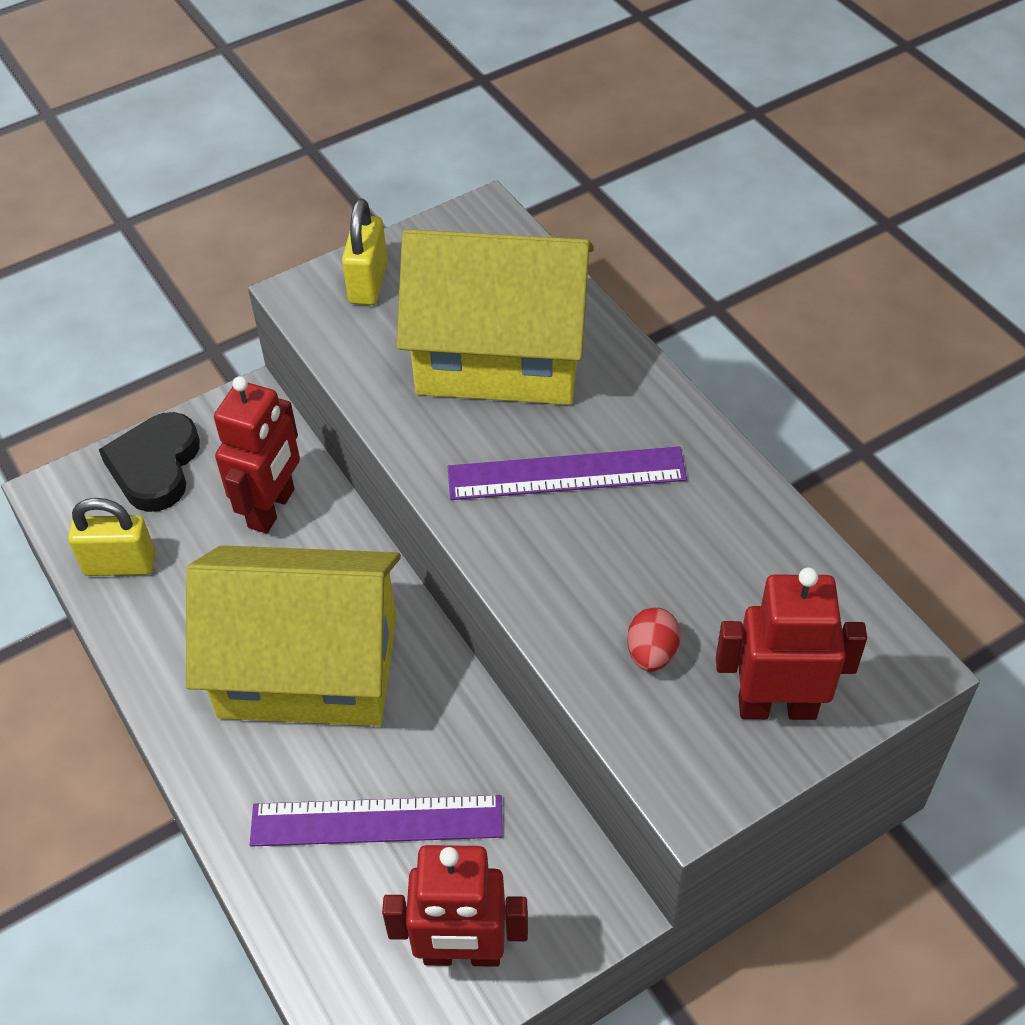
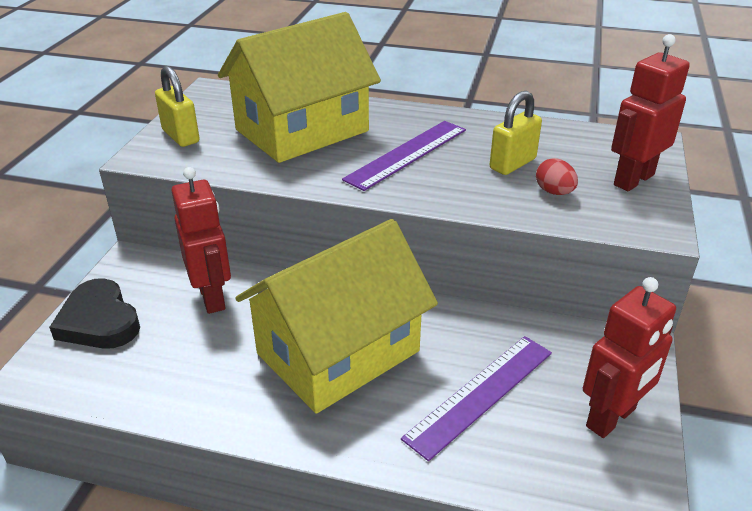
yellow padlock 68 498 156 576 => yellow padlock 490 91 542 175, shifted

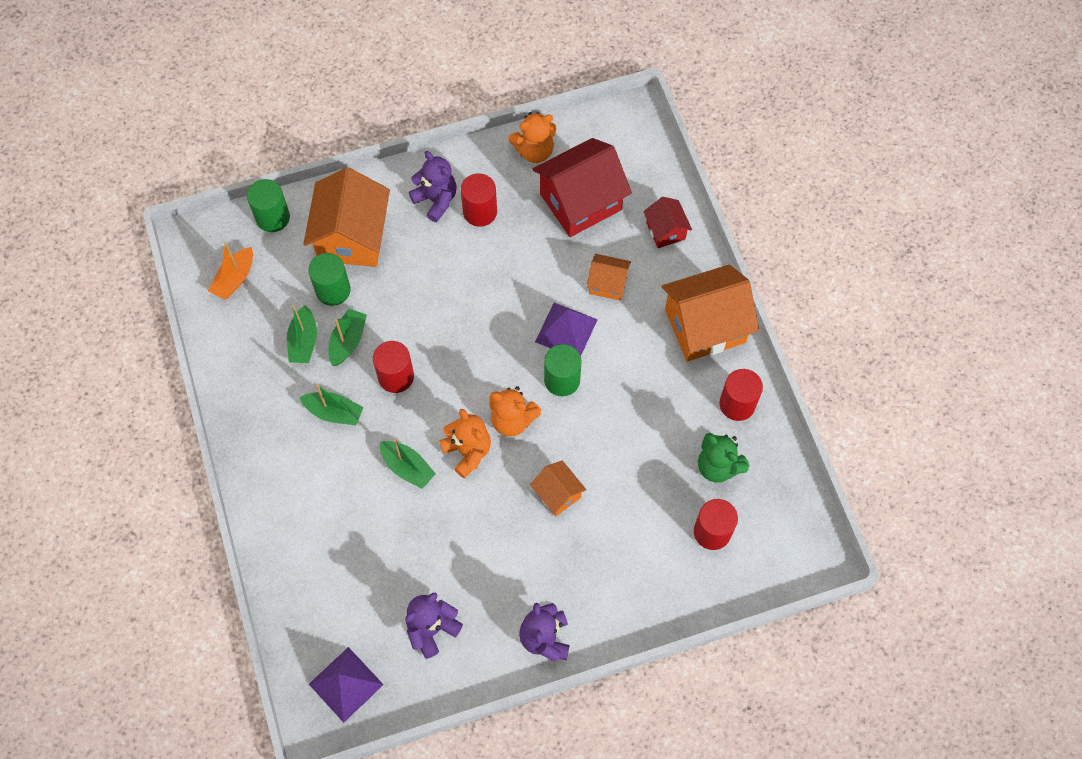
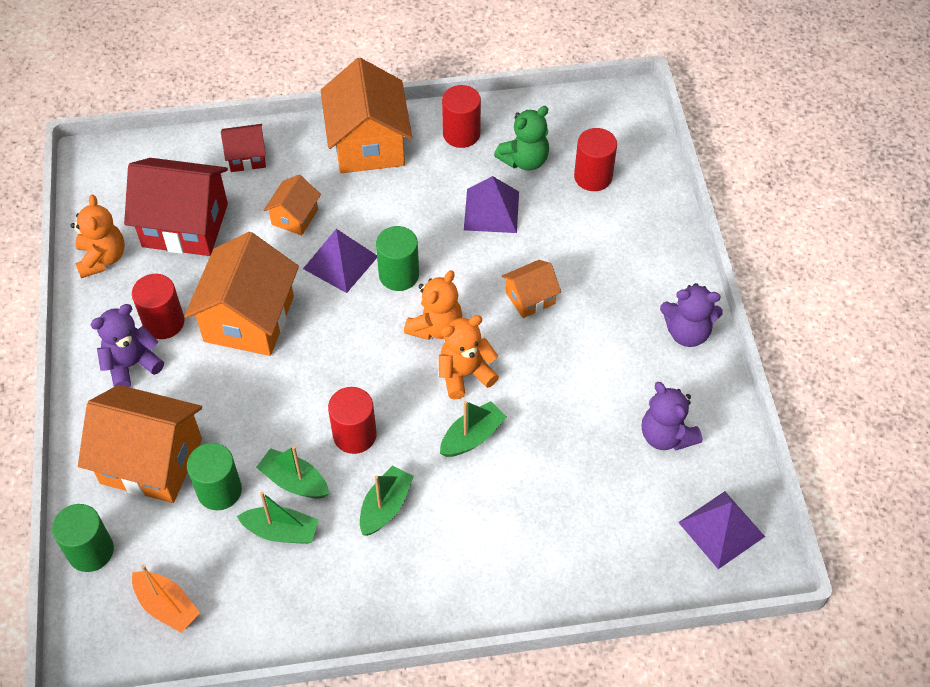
red house 532 138 632 237 => red house 124 158 228 256, 60 degrees counterclockwise
nothing => orange house 184 232 299 356
nothing => purple pyramid 464 176 519 233

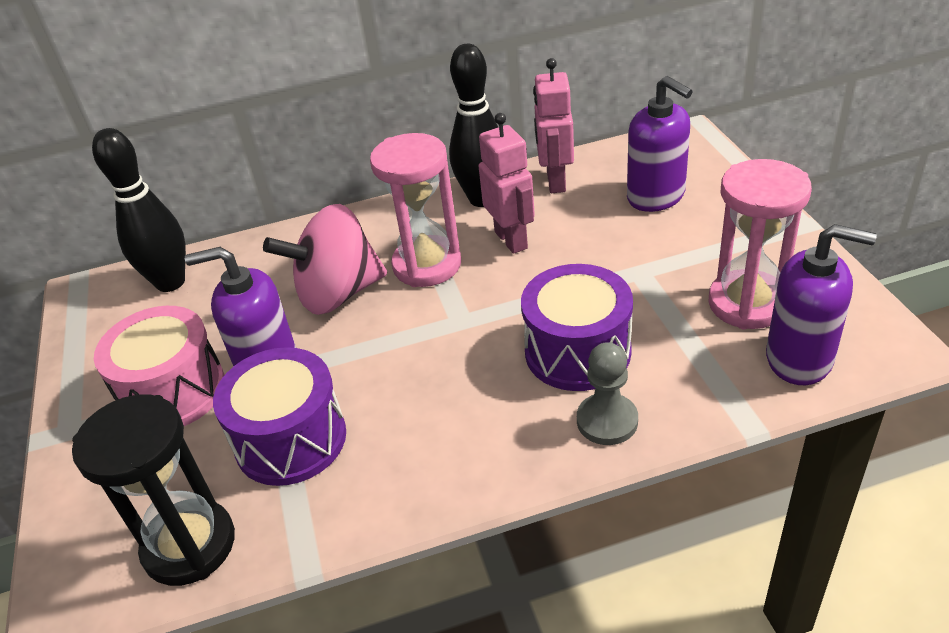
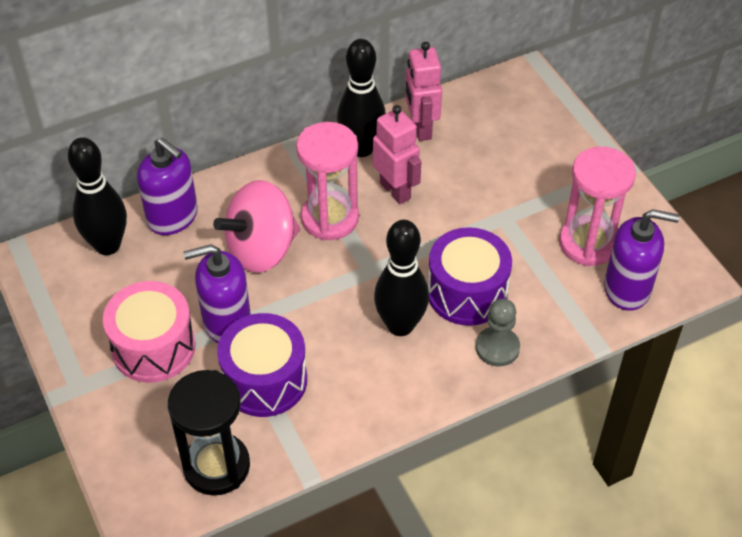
purple soap dispenser 627 76 693 212 => purple soap dispenser 137 138 198 235, shifted
nothing => black bowling pin 374 220 429 336

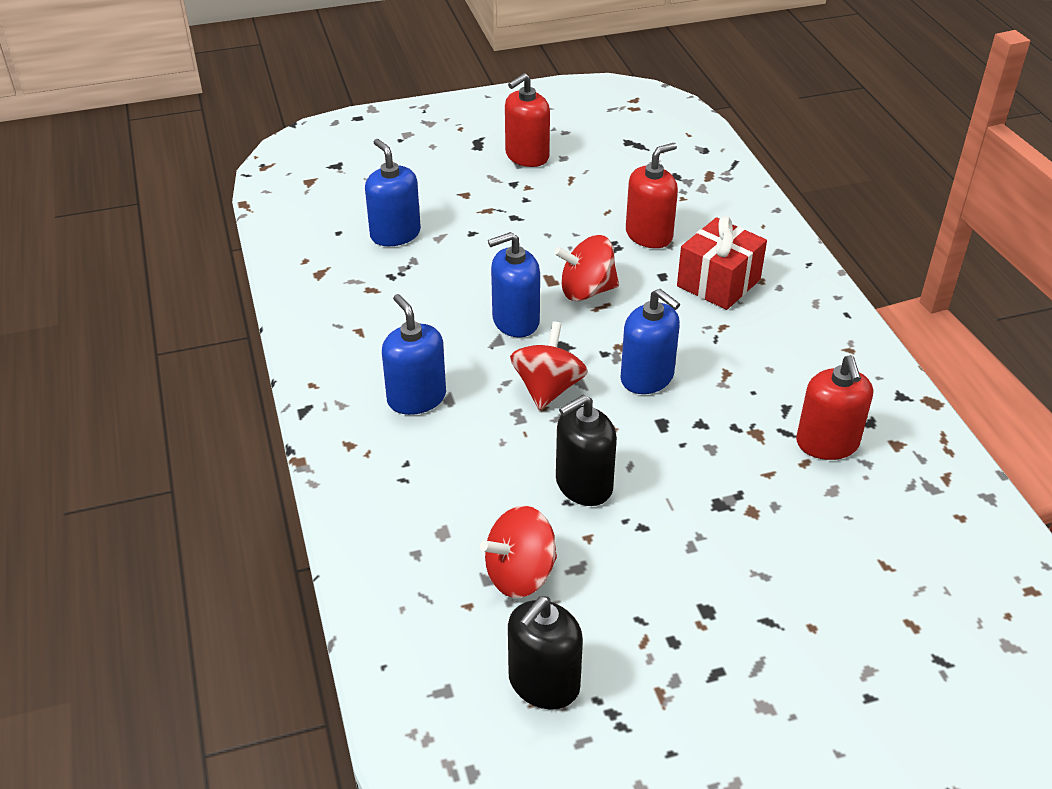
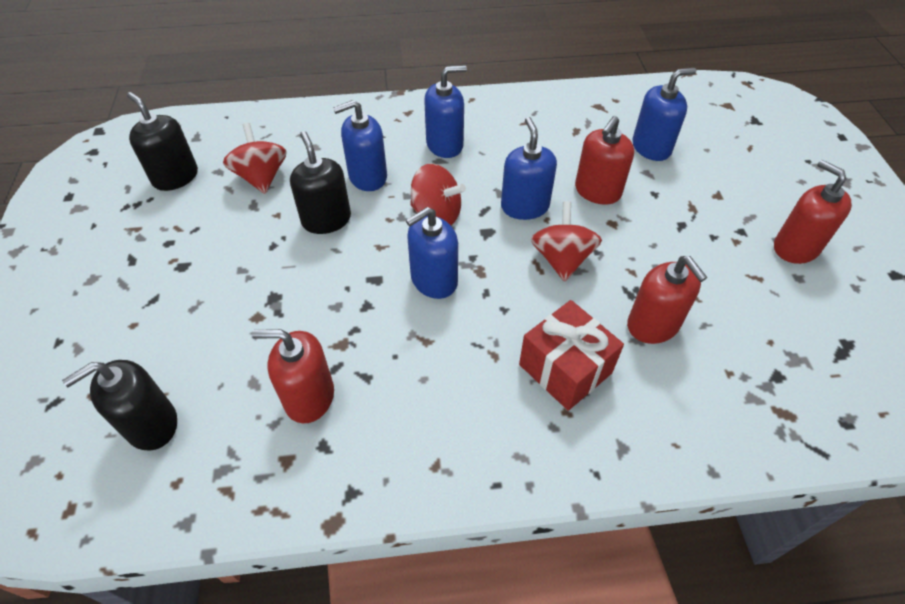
nothing => black soap dispenser 62 360 177 451
nothing => blue soap dispenser 333 100 387 191
nothing => red soap dispenser 575 116 634 205

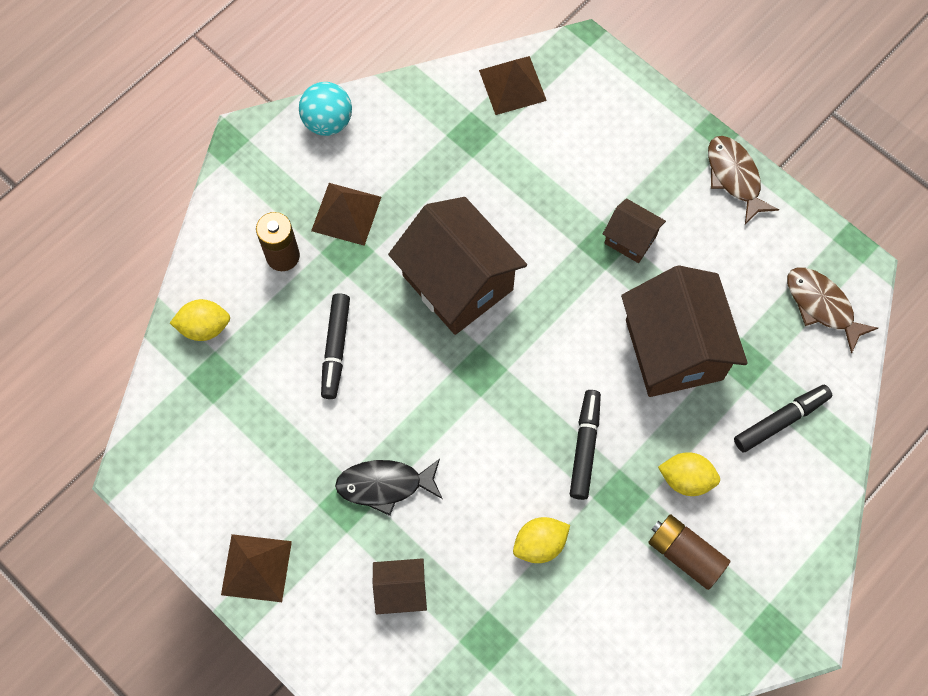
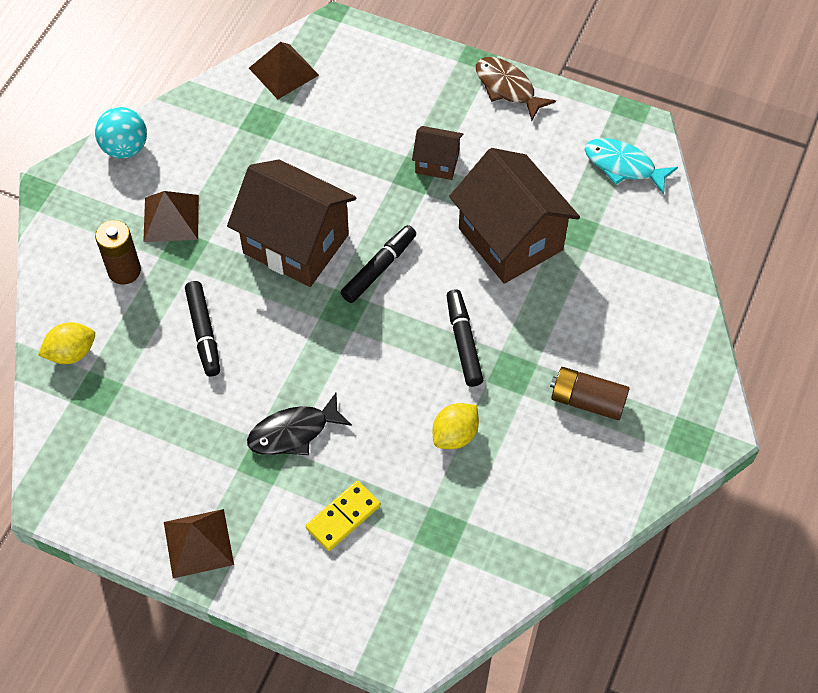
brown house 373 558 427 614 => yellow domino 306 481 381 551
yellow lemon 658 452 720 496 => nothing
black marker 734 385 832 453 => black marker 341 225 416 303, shifted
brown fish 787 267 878 354 => turquoise fish 585 138 678 195

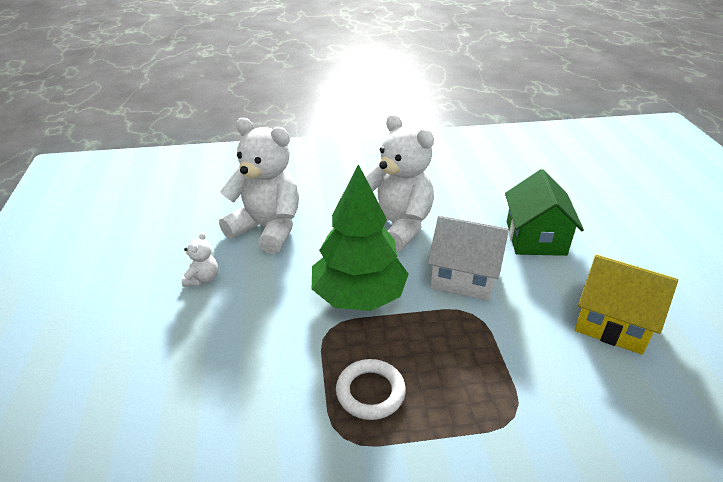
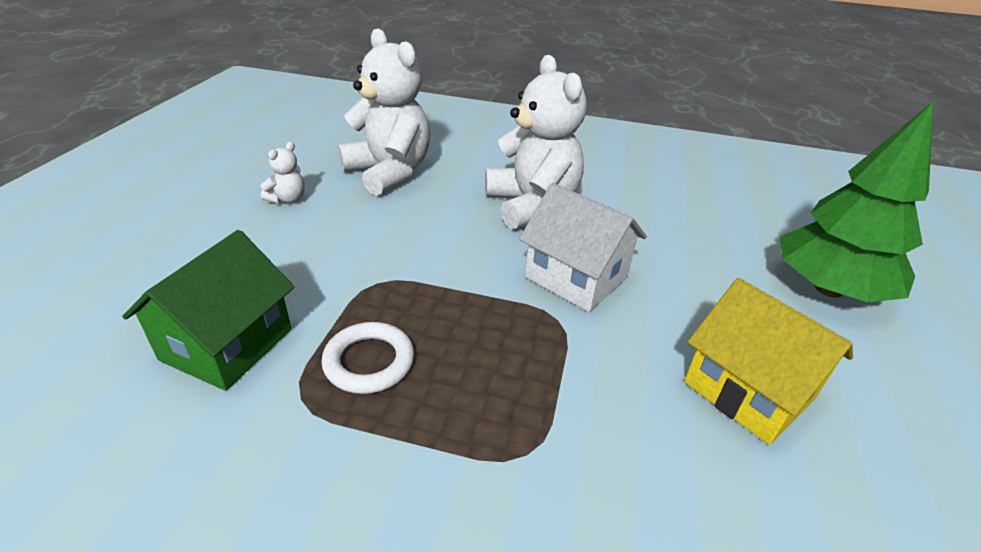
green tree 312 164 409 311 => green tree 780 102 933 302, shifted
green house 505 169 584 256 => green house 122 230 294 391, shifted

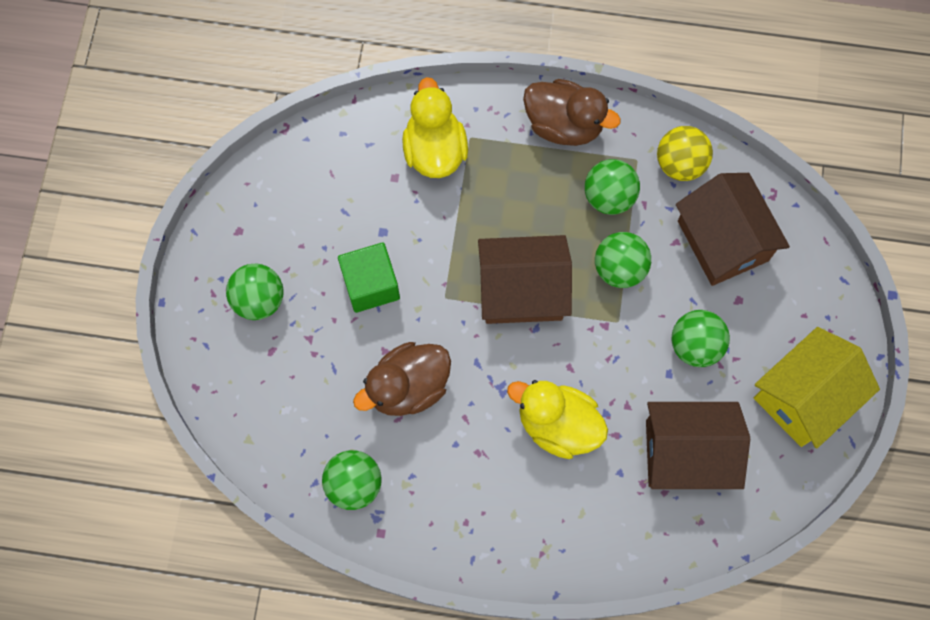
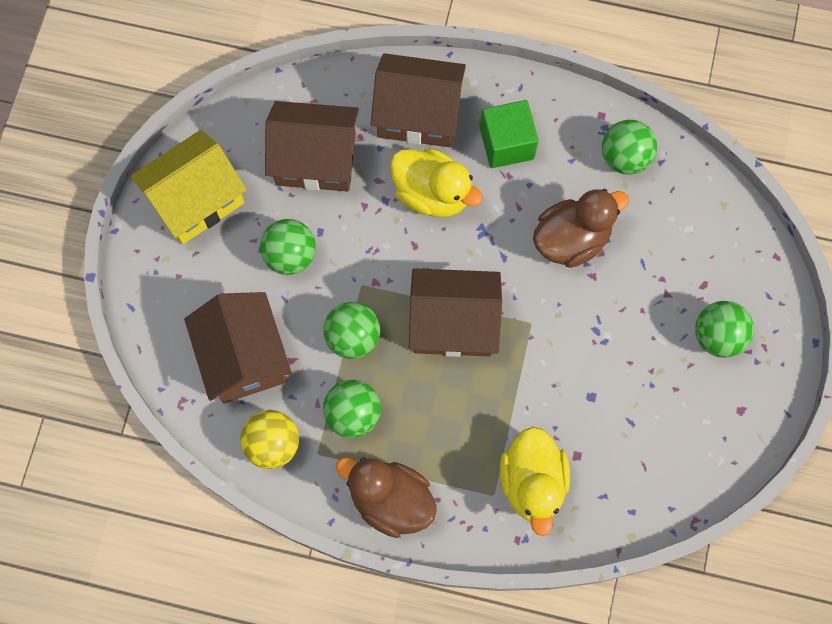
green cube 338 243 400 313 => green cube 480 100 538 168, shifted
nothing => brown house 371 53 466 147

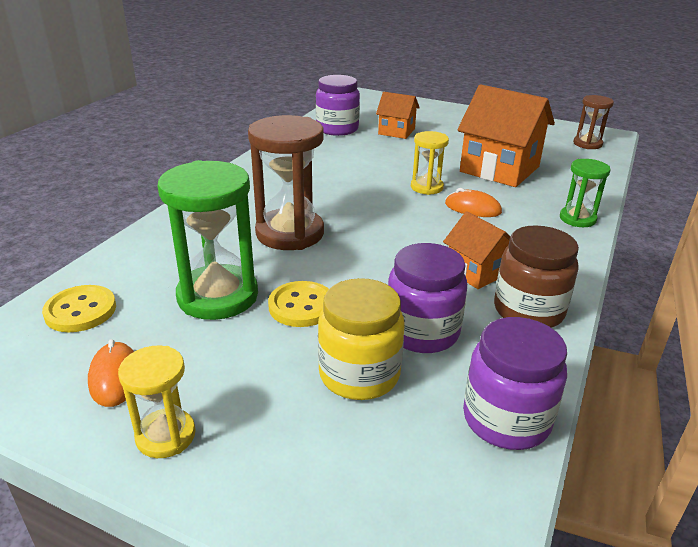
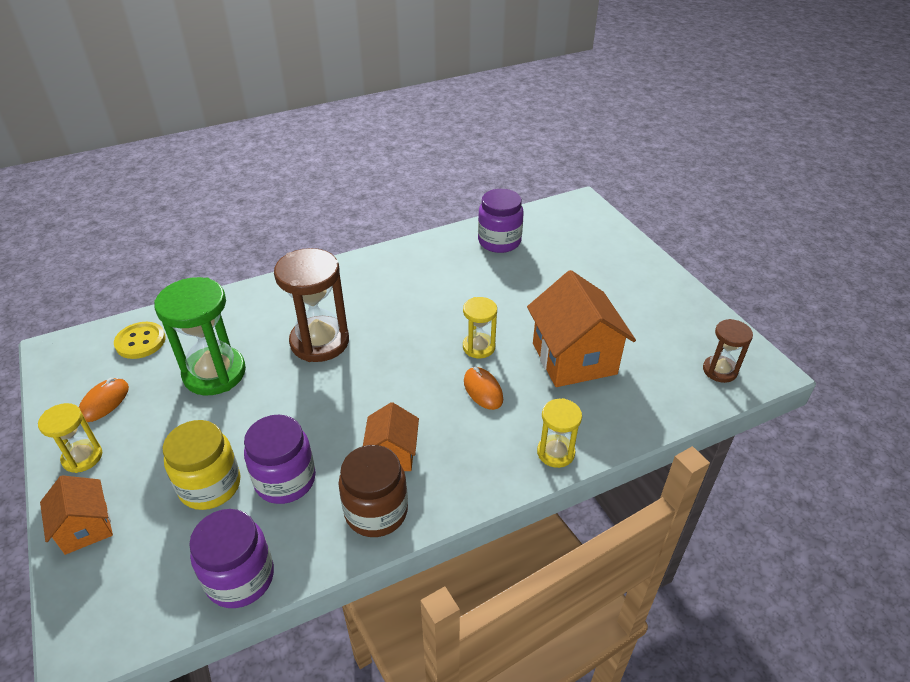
yellow button 268 281 329 327 => nothing
orange house 376 92 420 139 => orange house 40 475 113 555, shifted
green hourglass 560 159 611 227 => yellow hourglass 537 398 582 468

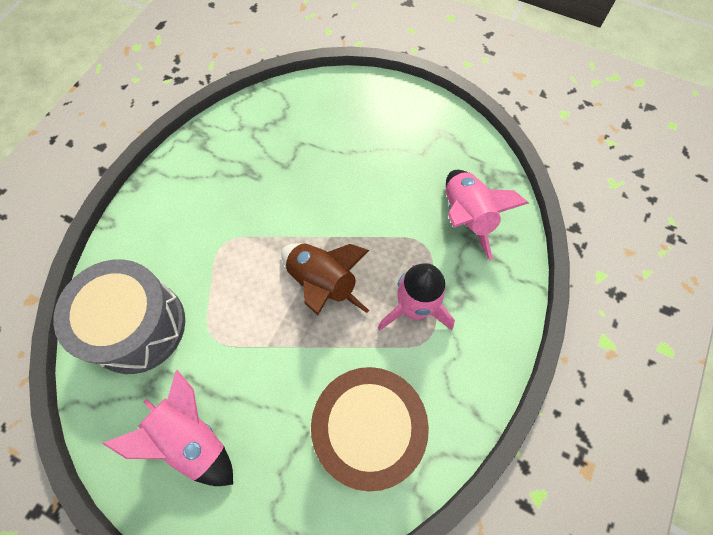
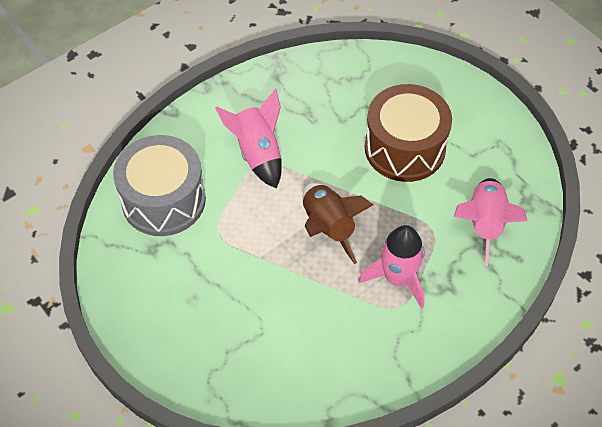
pink rocket 103 370 233 486 => pink rocket 215 89 282 188, shifted
brown drum 311 367 429 492 => brown drum 365 84 452 182, shifted

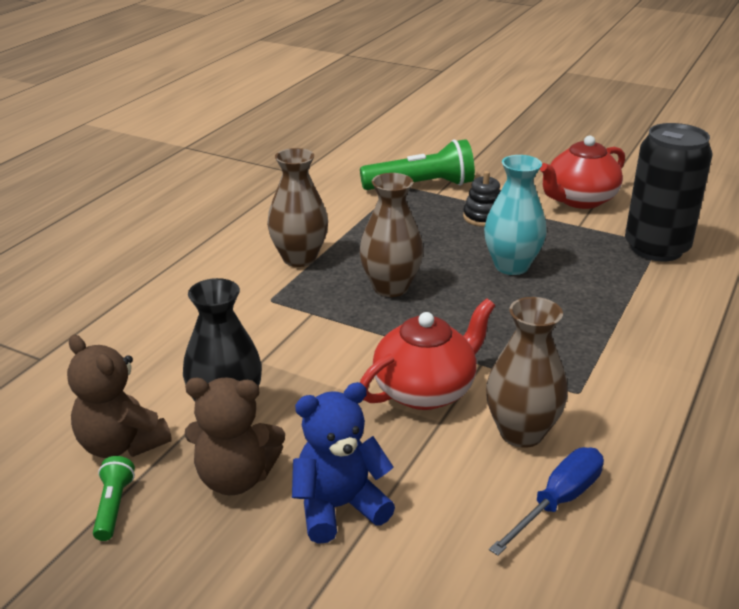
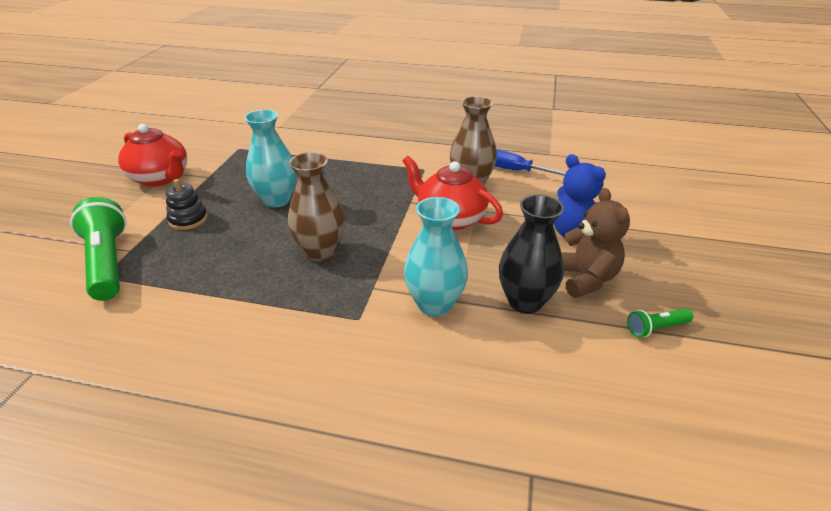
brown teddy bear 67 335 172 458 => nothing
brown vase 267 148 328 267 => nothing
black can 625 123 713 261 => nothing
nothing => turquoise vase 404 197 468 316

